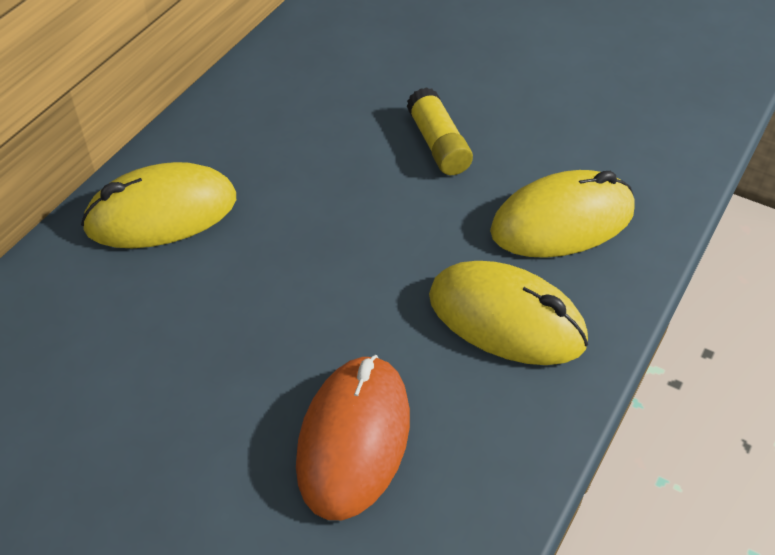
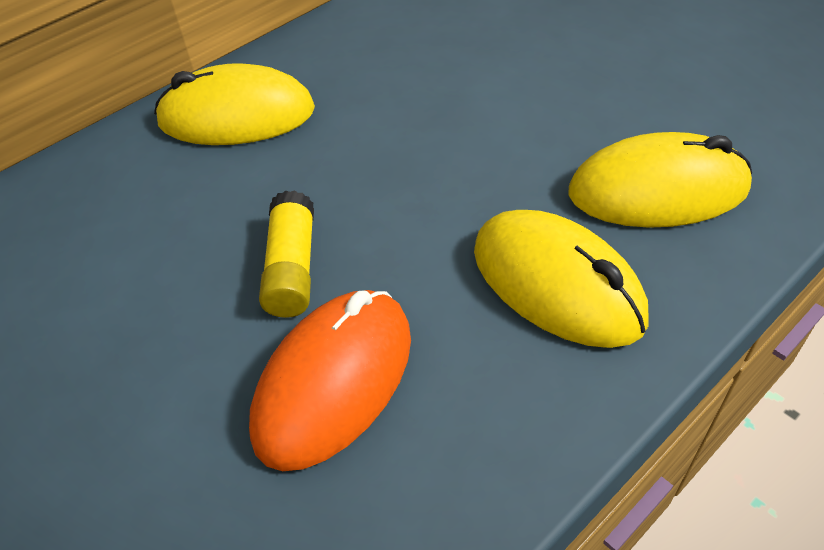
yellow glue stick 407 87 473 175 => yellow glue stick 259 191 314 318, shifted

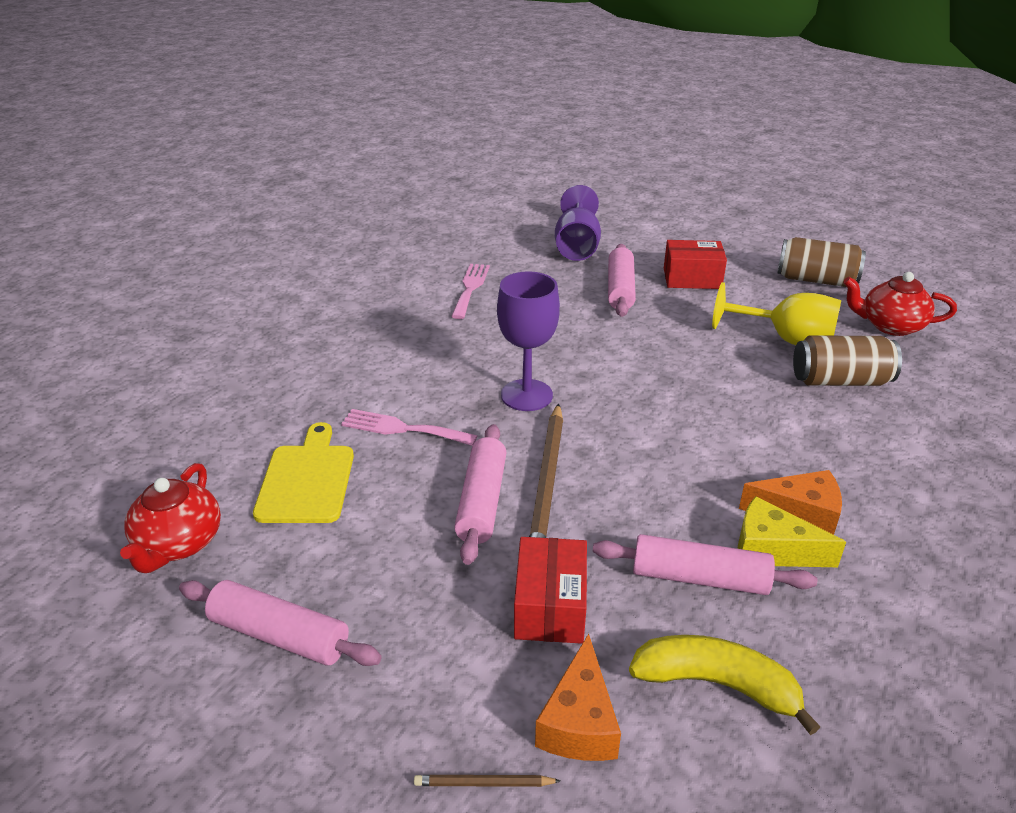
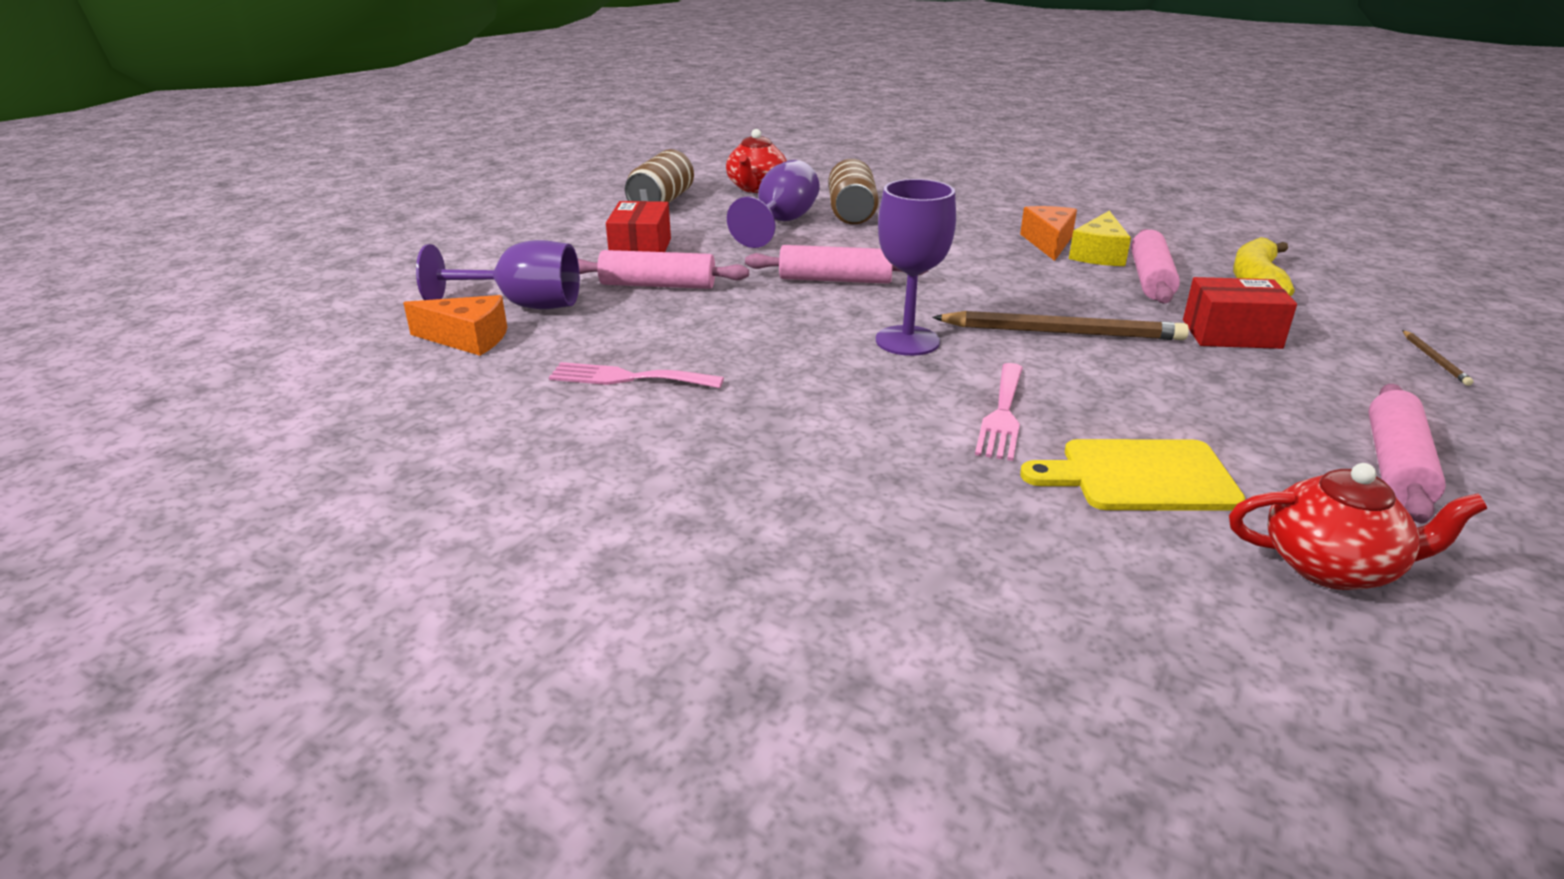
pink rolling pin 454 424 507 565 => pink rolling pin 745 245 928 284, shifted
orange cheese 535 634 621 761 => orange cheese 403 295 507 356, shifted
yellow goblet 712 282 841 345 => purple goblet 727 160 819 248

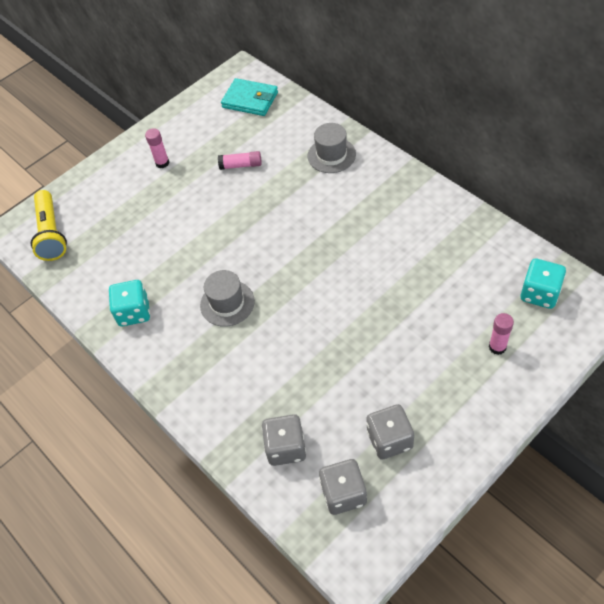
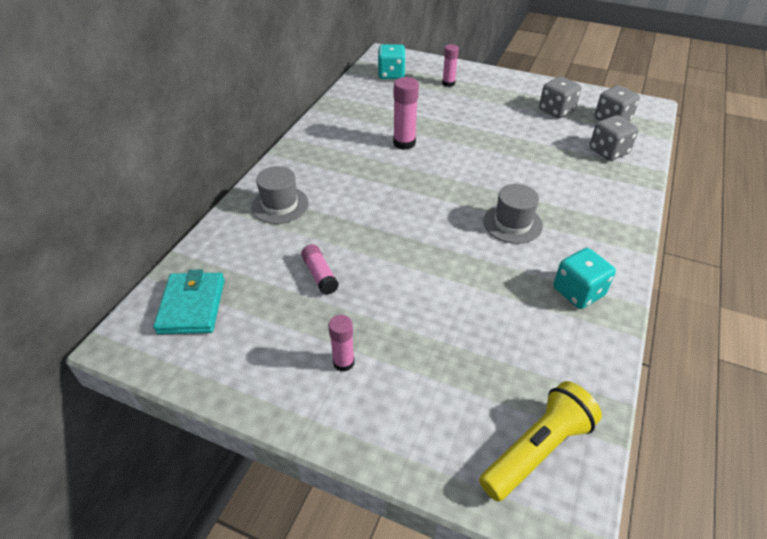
nothing => pink glue stick 393 77 419 150

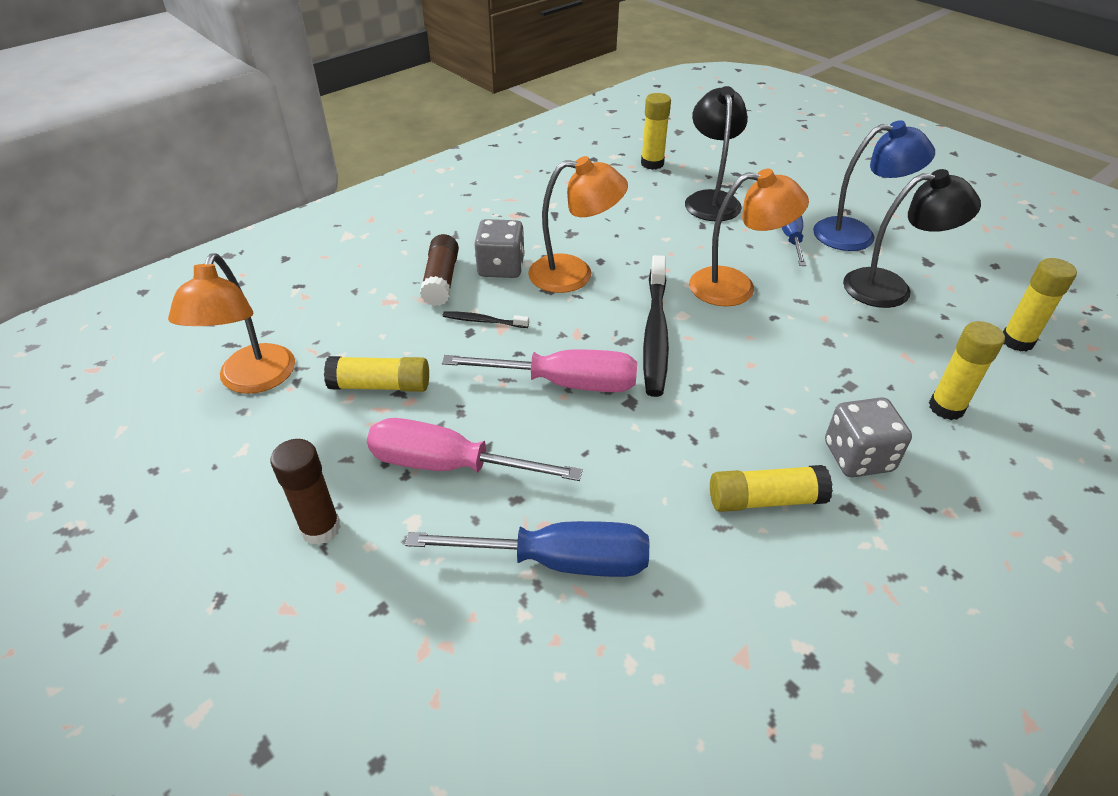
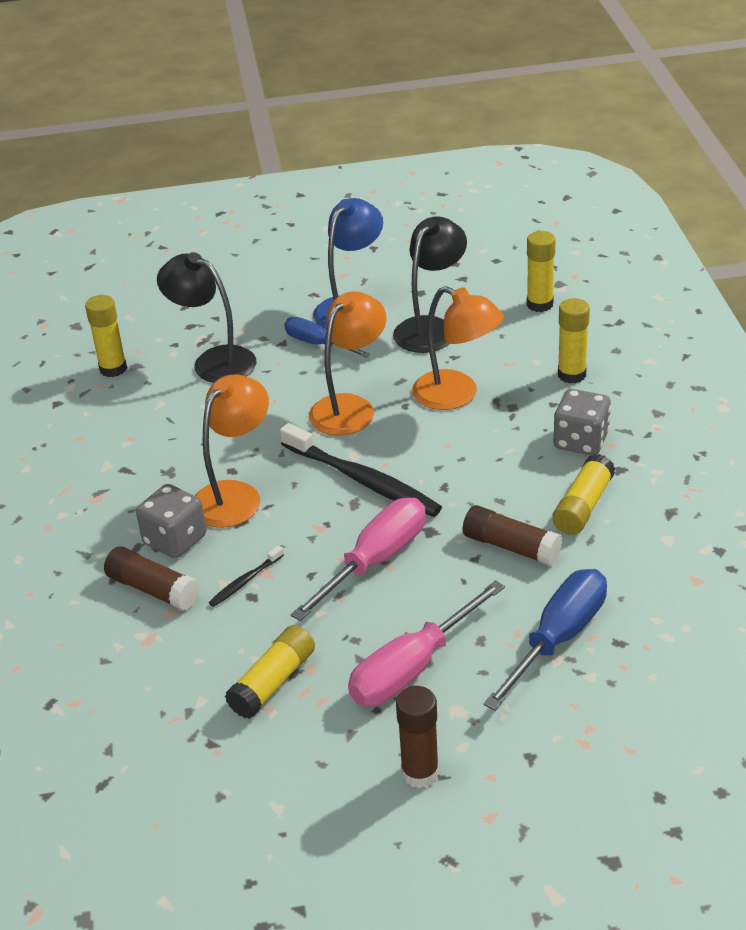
orange lamp 168 253 295 394 => orange lamp 412 286 504 410, shifted
nothing => brown glue stick 463 505 562 566

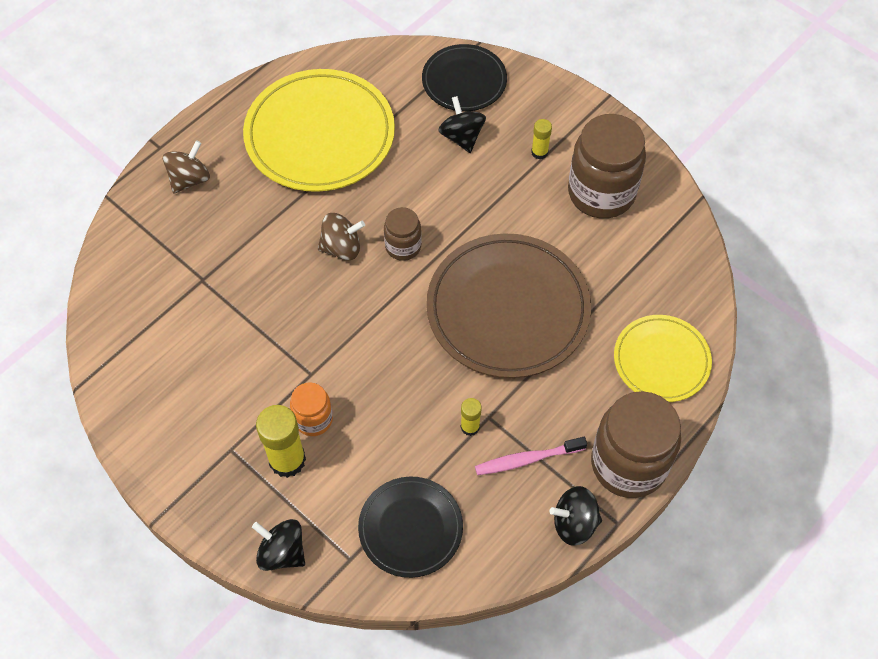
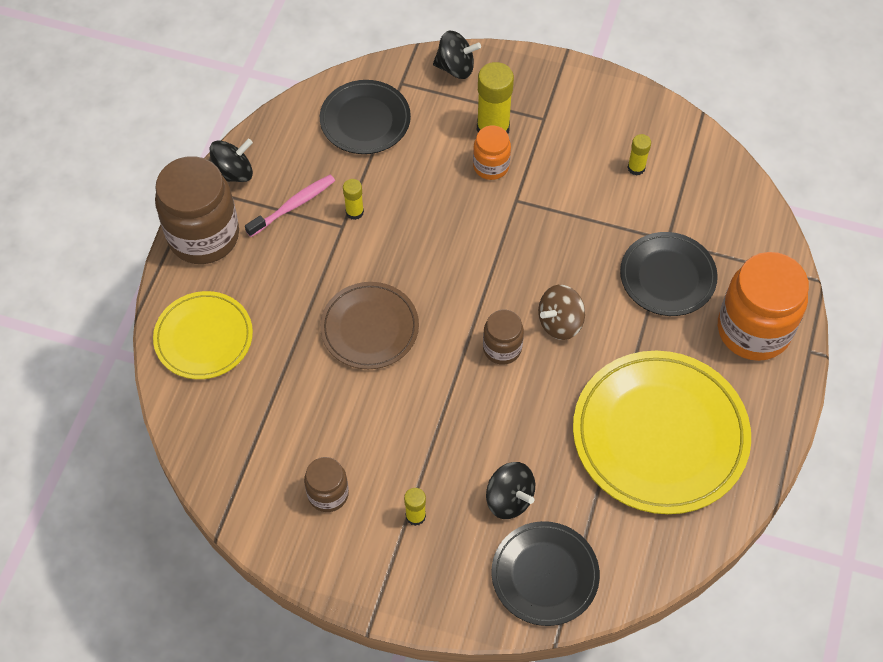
brown spinning top 163 140 210 194 => orange jar 718 252 809 361
brown plate 426 233 591 378 => brown plate 320 282 419 369, x0.58
brown jar 568 114 646 219 => brown jar 304 457 349 512, x0.52
nothing => black plate 620 232 718 316
nothing => yellow glue stick 627 134 651 176

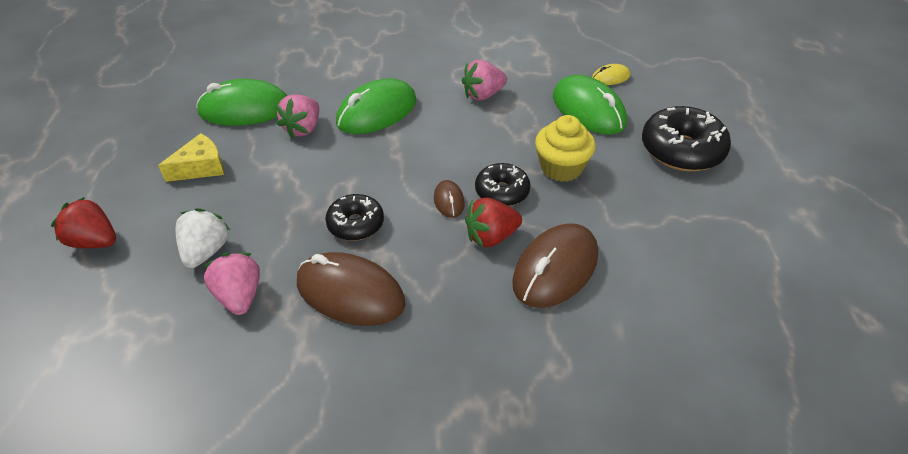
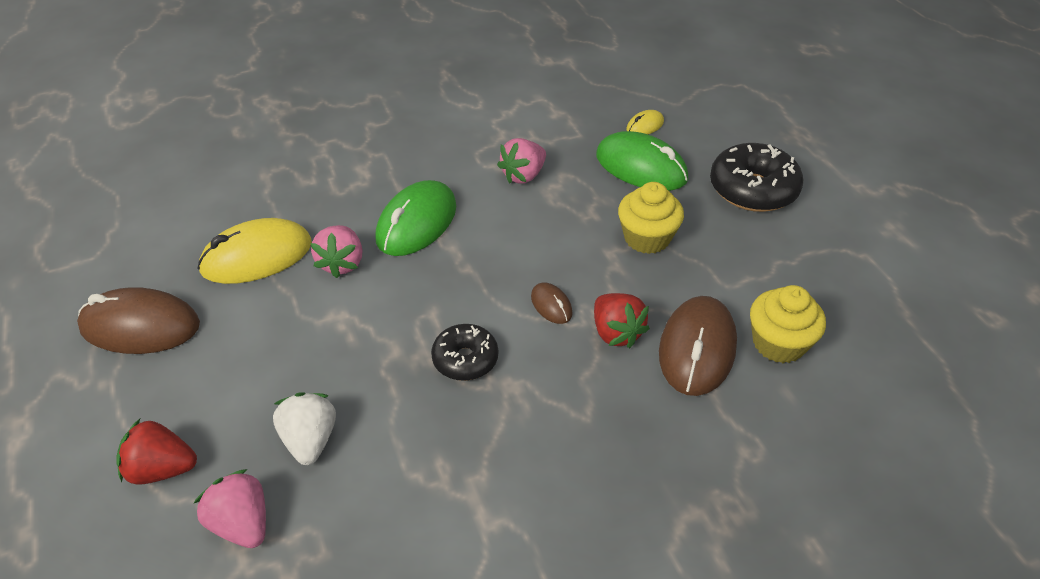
yellow cheese 158 133 224 182 => nothing
green mouse 196 79 287 126 => yellow mouse 197 218 312 284
pink strawberry 203 253 260 315 => pink strawberry 194 469 266 548, shifted
brown mouse 297 252 406 326 => brown mouse 77 287 200 354, shifted
red strawberry 465 197 522 247 => red strawberry 594 293 650 348, 75 degrees counterclockwise
black donut 475 163 530 206 => nothing
nothing => yellow cupcake 750 285 826 363

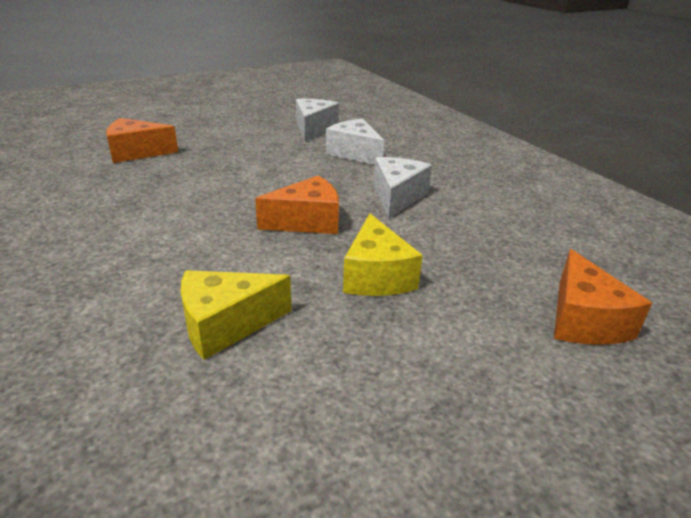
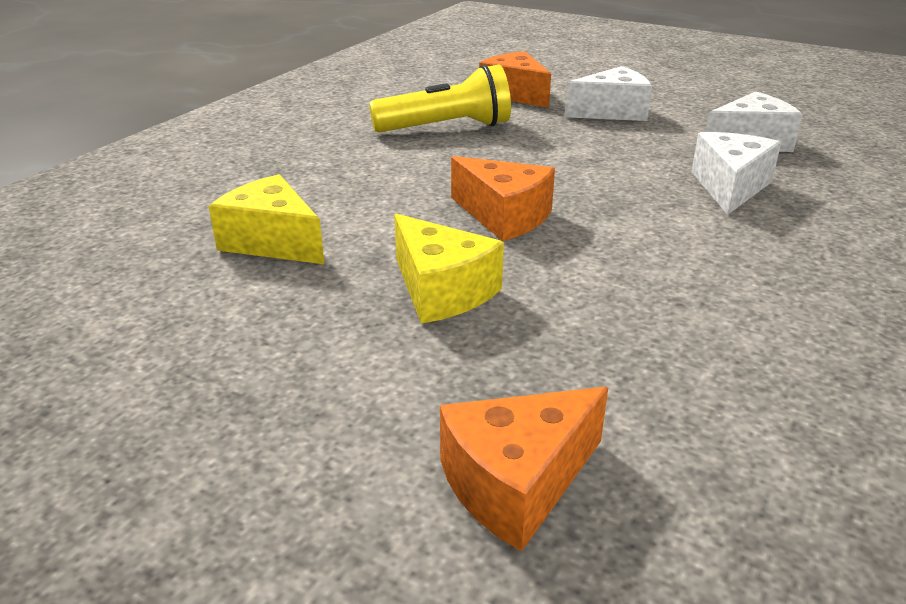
yellow cheese 343 214 423 296 => yellow cheese 394 214 504 324, 90 degrees counterclockwise
white cheese 373 157 432 218 => white cheese 564 66 652 121, shifted
nothing => yellow flashlight 369 64 511 133

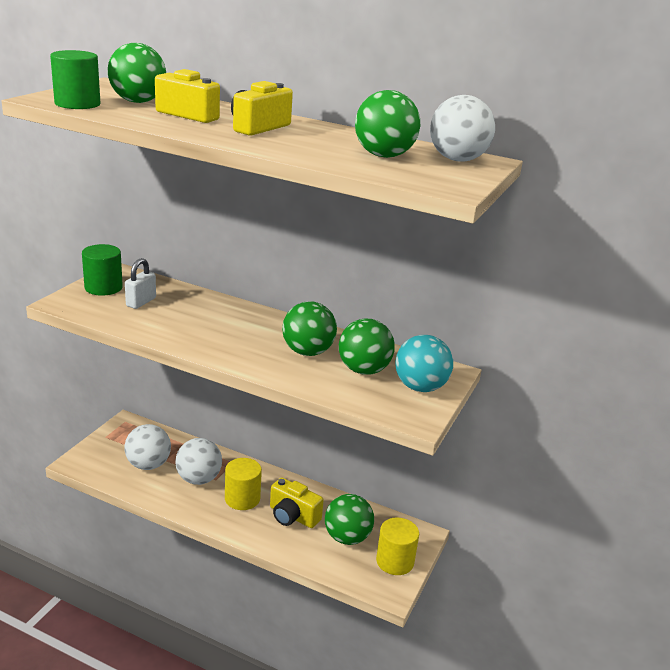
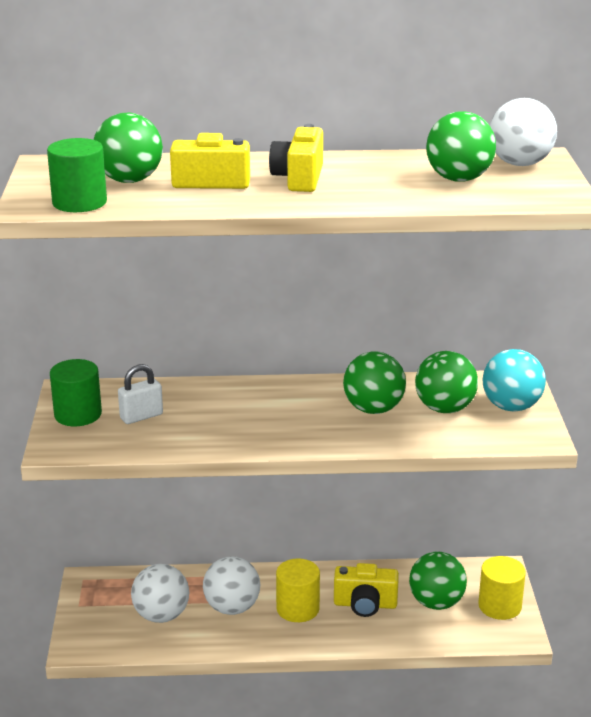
white padlock 125 258 156 309 => white padlock 118 364 163 424, 60 degrees clockwise

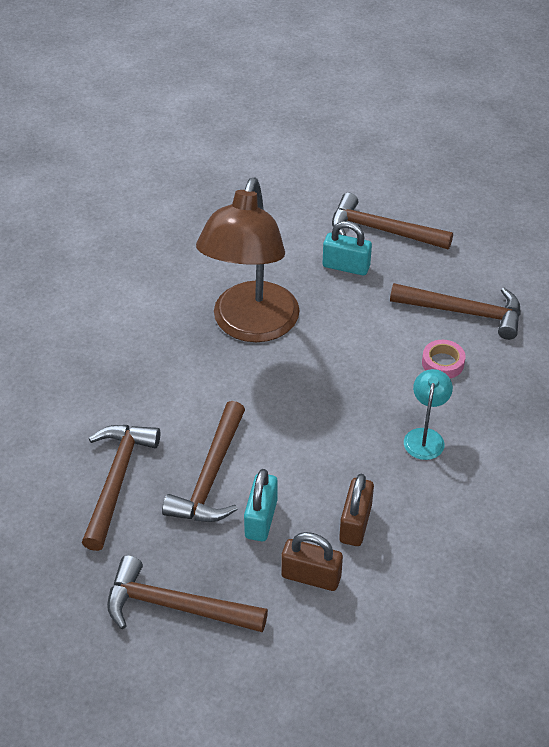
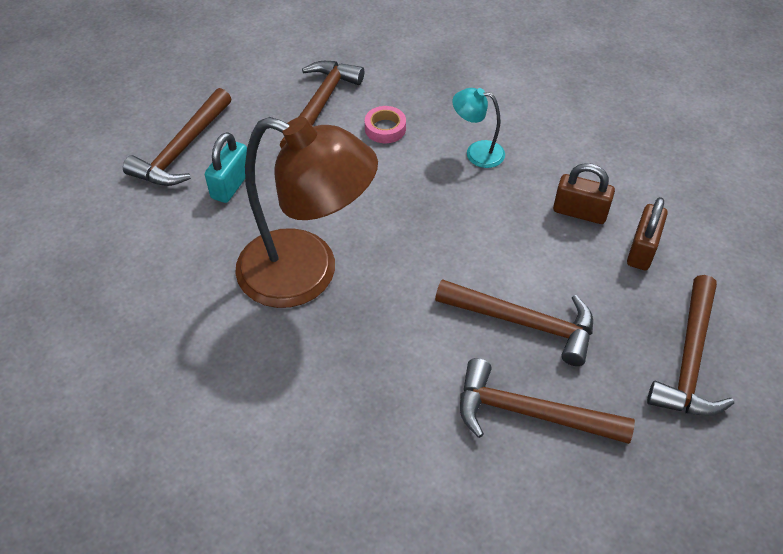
turquoise padlock 244 469 278 541 => nothing

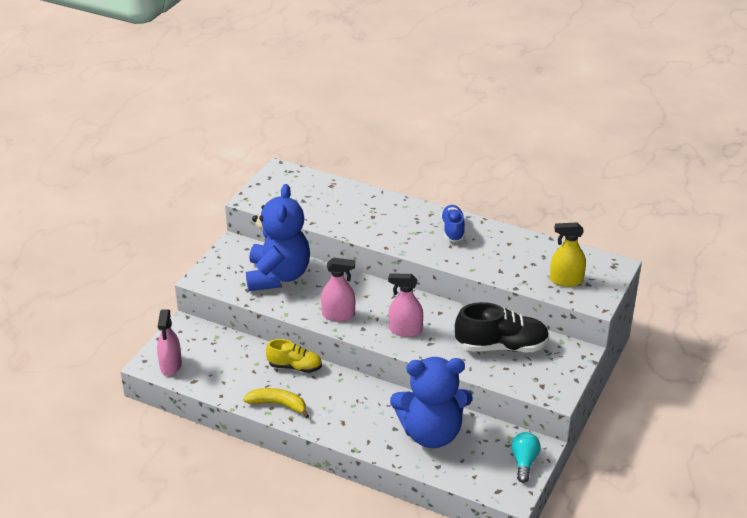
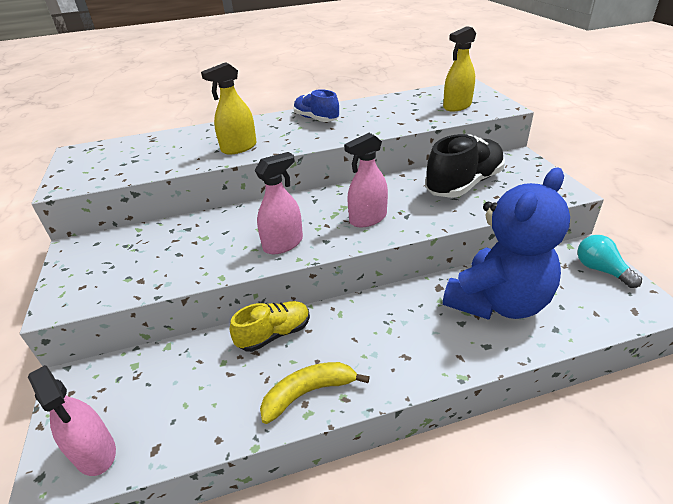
blue teddy bear 246 184 310 291 => nothing
nothing => yellow spray bottle 201 62 257 154

